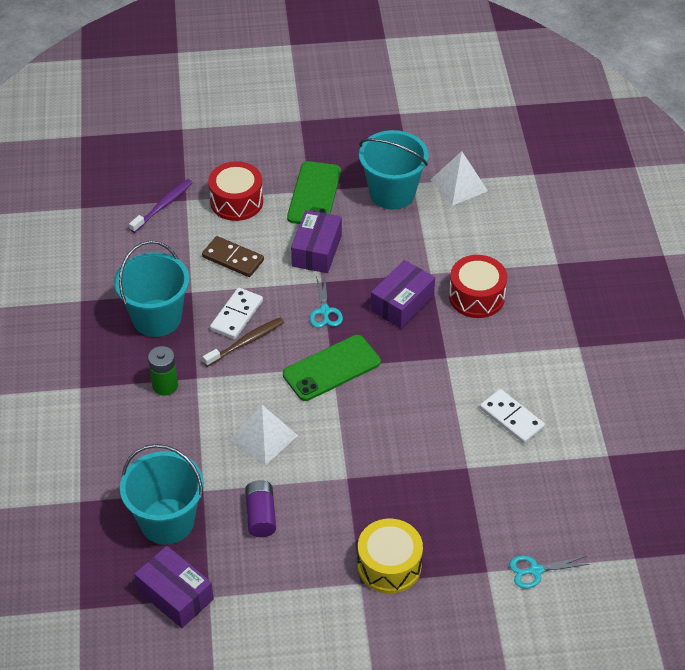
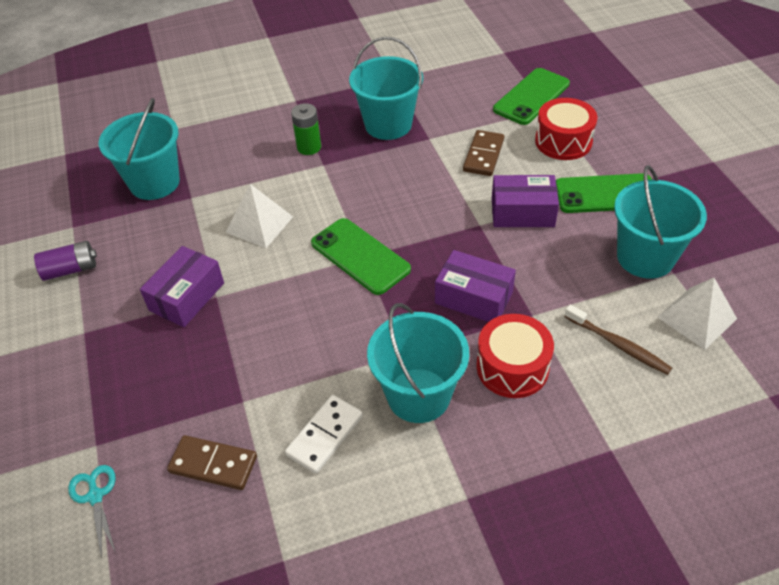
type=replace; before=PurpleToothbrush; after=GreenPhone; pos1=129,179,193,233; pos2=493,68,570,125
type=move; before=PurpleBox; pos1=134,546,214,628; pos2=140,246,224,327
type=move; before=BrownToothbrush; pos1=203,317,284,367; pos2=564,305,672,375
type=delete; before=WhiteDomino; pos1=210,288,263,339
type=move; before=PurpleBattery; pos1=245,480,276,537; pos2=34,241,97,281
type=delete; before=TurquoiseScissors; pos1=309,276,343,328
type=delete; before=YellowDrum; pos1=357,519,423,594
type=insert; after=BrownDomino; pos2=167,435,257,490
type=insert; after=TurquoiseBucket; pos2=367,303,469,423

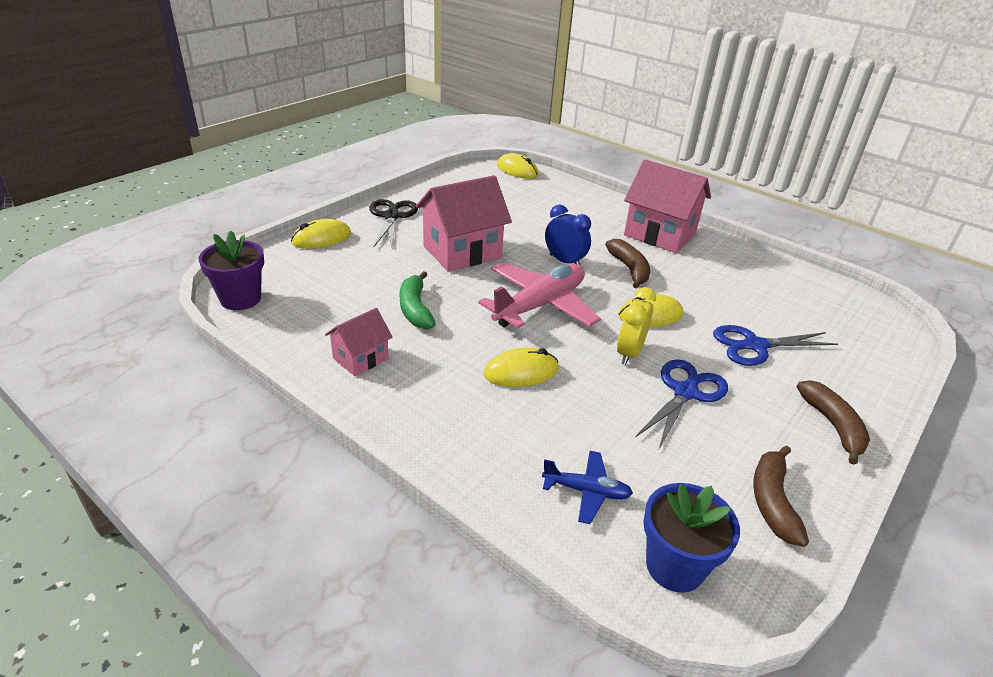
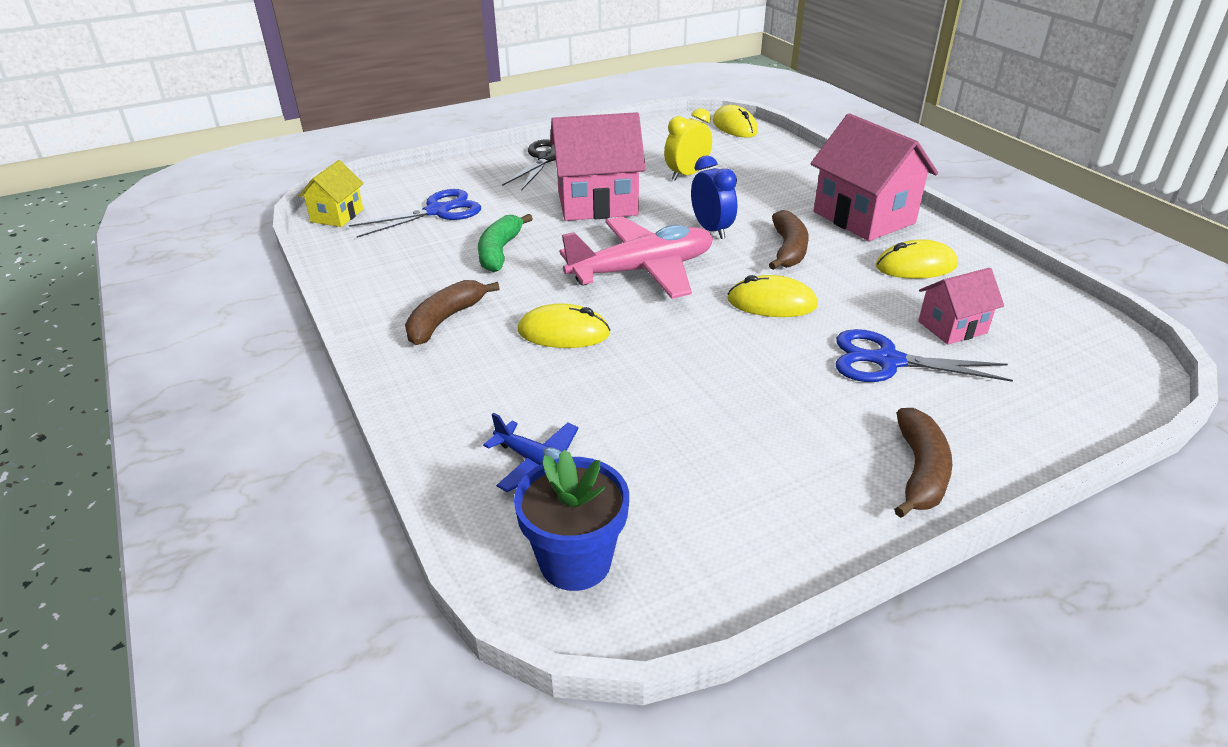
type=replace; before=PurpleFlowerPot; after=YellowHouse; pos1=198,231,264,310; pos2=298,160,364,227
type=move; before=YellowMouse; pos1=291,219,351,249; pos2=876,239,958,279
type=move; before=PinkHouse; pos1=325,308,393,376; pos2=918,268,1004,345
type=move; before=YellowClock; pos1=617,287,656,365; pos2=664,108,712,180
type=move; before=BlueScissors; pos1=635,359,728,451; pos2=349,189,481,238
type=move; before=BrownBanana; pos1=753,445,809,547; pos2=405,280,500,345

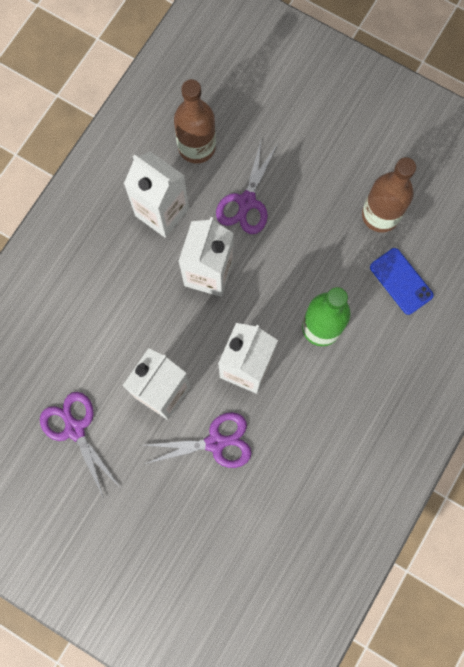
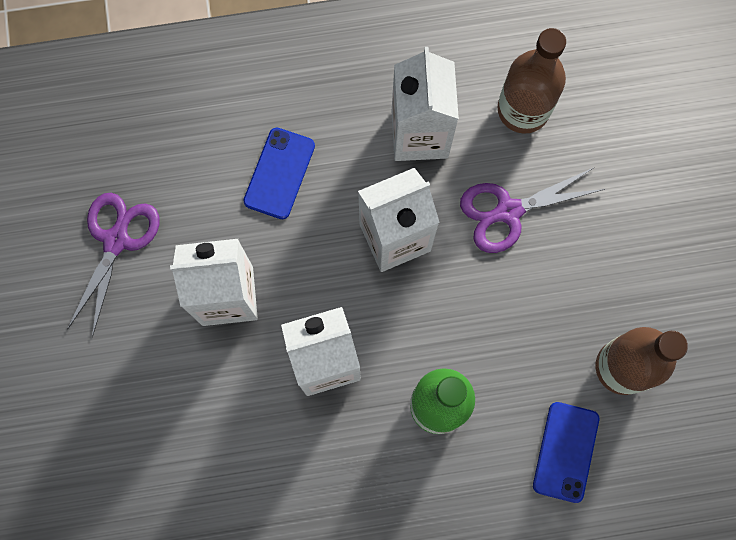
type=delete; before=PurpleScissors; pos1=144,412,252,468
type=insert; after=BluePhone; pos2=243,127,315,219

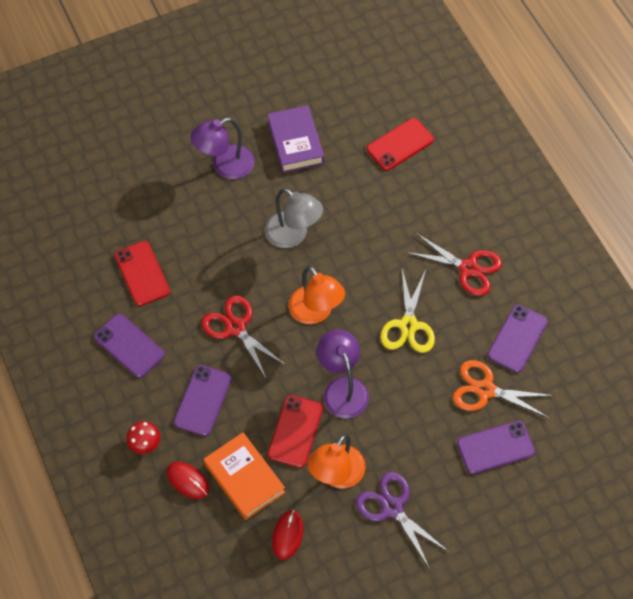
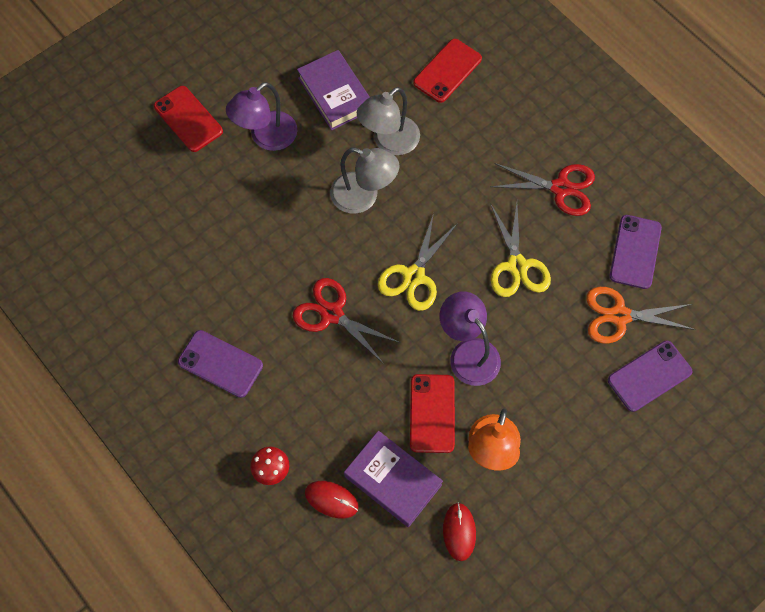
type=move; before=RedPhone; pos1=115,241,170,306; pos2=154,86,223,152
type=delete; before=PurplePhone; pos1=174,365,232,436
type=recolor; before=OrangeBook; after=PurpleBook; pos1=204,432,285,520; pos2=344,431,443,527
type=replace; before=OrangeLamp; after=YellowScissors; pos1=289,266,345,324; pos2=378,213,458,311
type=delete; before=PurpleScissors; pos1=356,472,449,569
type=insert; after=GreyLamp; pos2=357,87,420,155

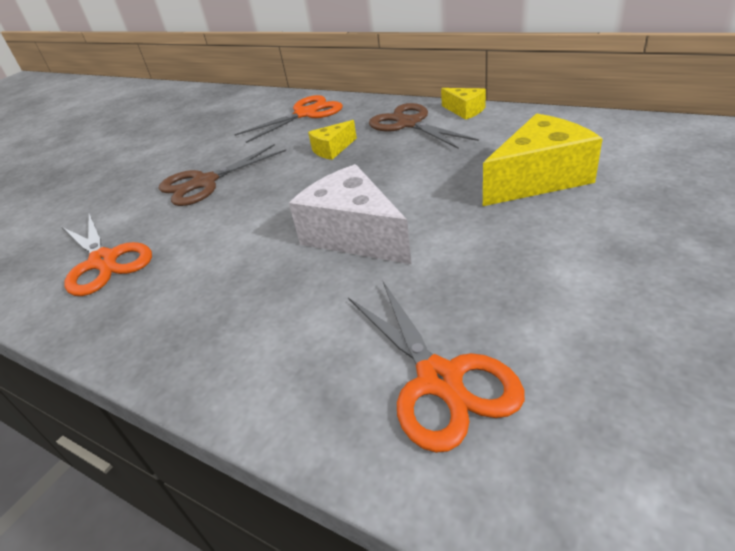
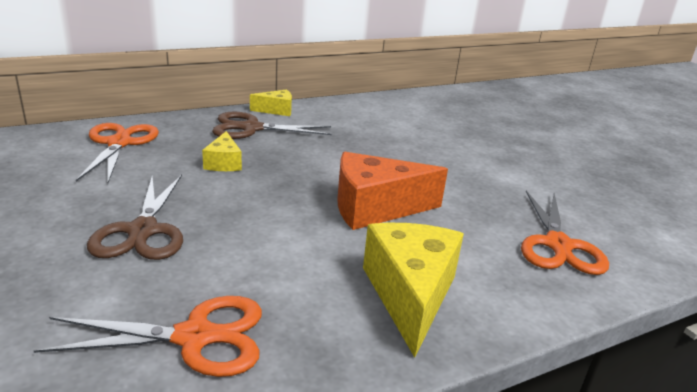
type=recolor; before=WhiteCheese; after=OrangeCheese; pos1=289,164,411,264; pos2=338,152,448,230
type=rotate; before=OrangeScissors; pos1=348,280,525,453; pos2=521,191,609,275; turn=90
type=move; before=YellowCheese; pos1=483,113,603,206; pos2=363,223,464,358

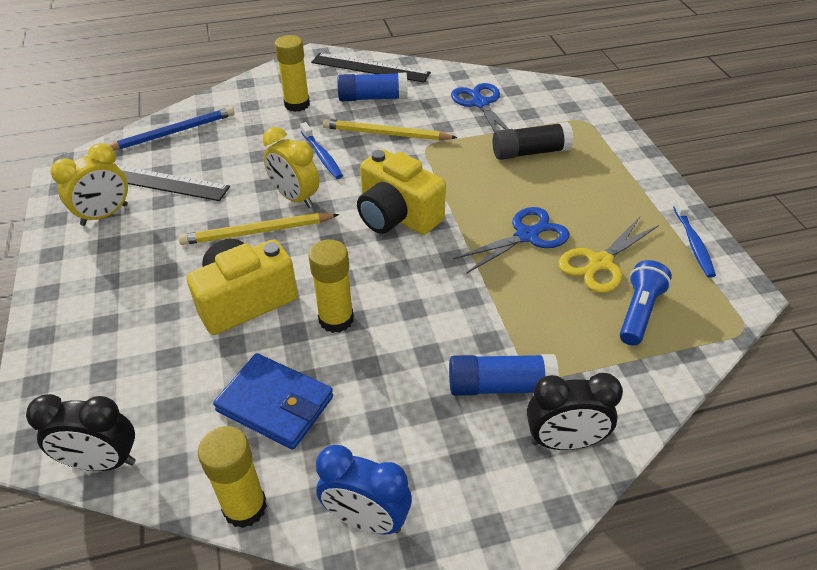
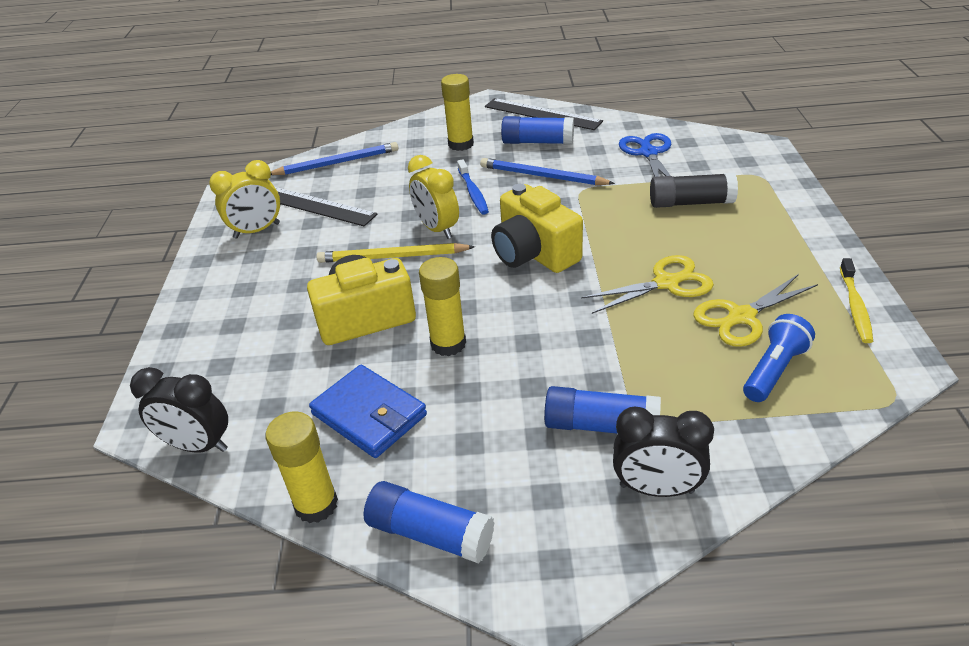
type=replace; before=BlueClock; after=BlueGlueStick; pos1=316,445,412,534; pos2=364,481,494,564
type=recolor; before=YellowPencil; after=BluePencil; pos1=323,119,457,140; pos2=480,158,615,185
type=recolor; before=BlueScissors; after=YellowScissors; pos1=453,207,570,274; pos2=581,255,714,314
type=recolor; before=BlueToothbrush; after=YellowToothbrush; pos1=673,198,716,278; pos2=840,258,873,343

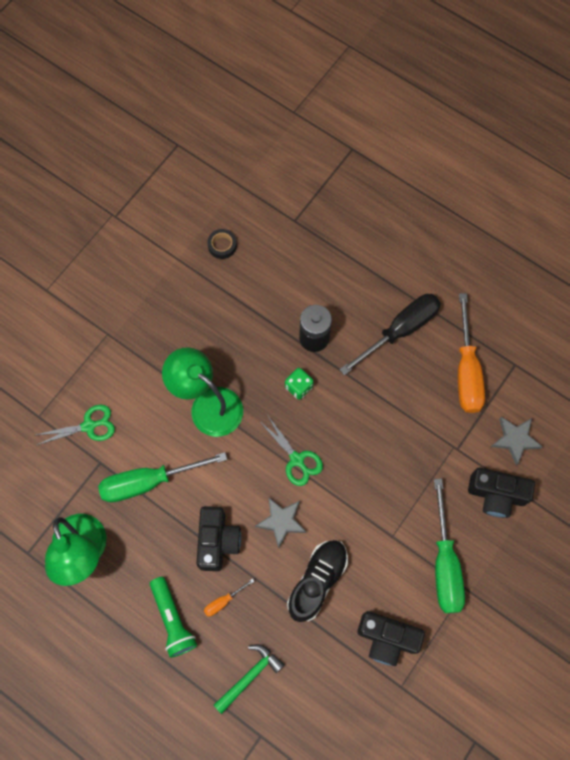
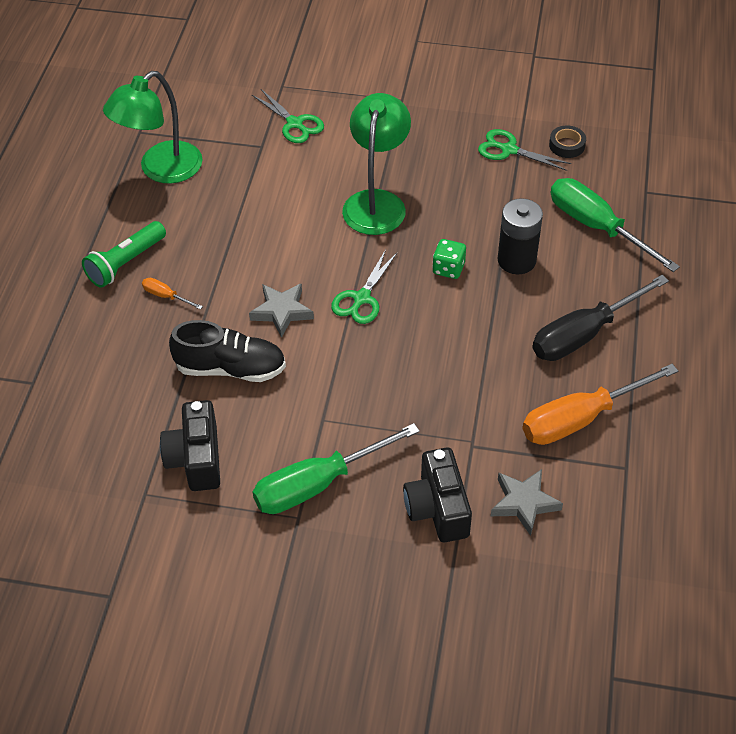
type=move; before=GreenScrewdriver; pos1=98,452,227,502; pos2=551,178,680,272
type=delete; before=BlackCamera; pos1=197,506,241,571
type=delete; before=GreenHammer; pos1=214,644,284,714
type=rotate; before=BlackScrewdriver; pos1=339,294,441,375; pos2=532,275,669,361; turn=120
type=insert; after=GreenScissors; pos2=478,129,571,171

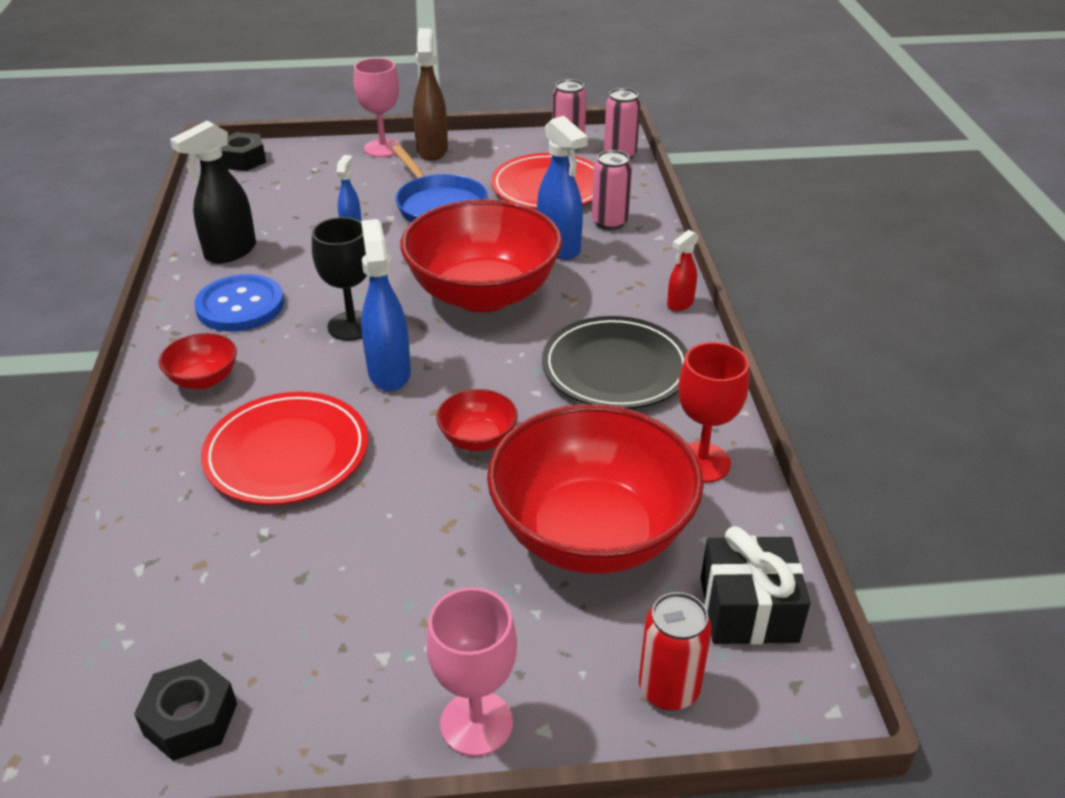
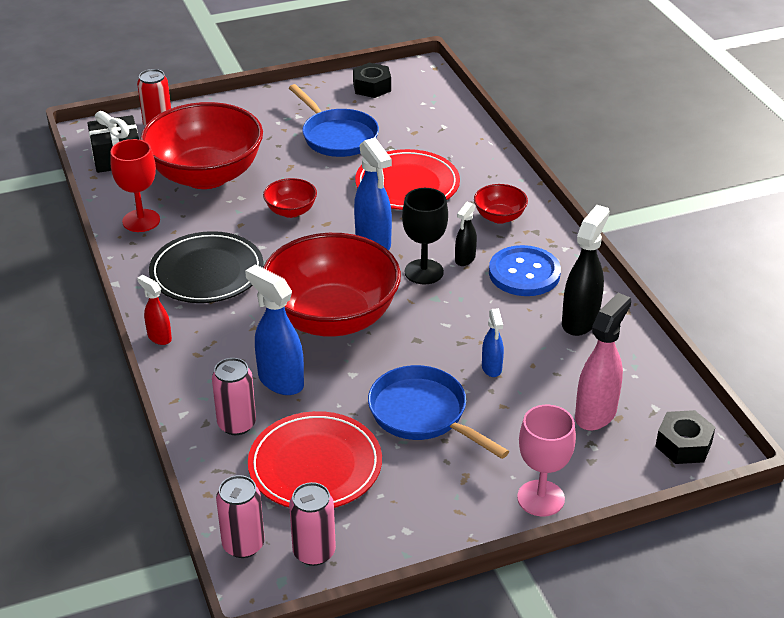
type=delete; before=BrownSprayBottle; pos1=413,28,448,161
type=delete; before=PinkGoblet; pos1=426,587,517,757
type=rotate; before=RedSprayBottle; pos1=667,230,699,311; pos2=137,275,172,345; turn=-75
type=insert; after=BluePan; pos2=289,84,379,157
type=insert; after=BlackSprayBottle; pos2=455,202,477,266
type=insert; after=PinkSprayBottle; pos2=575,293,631,431

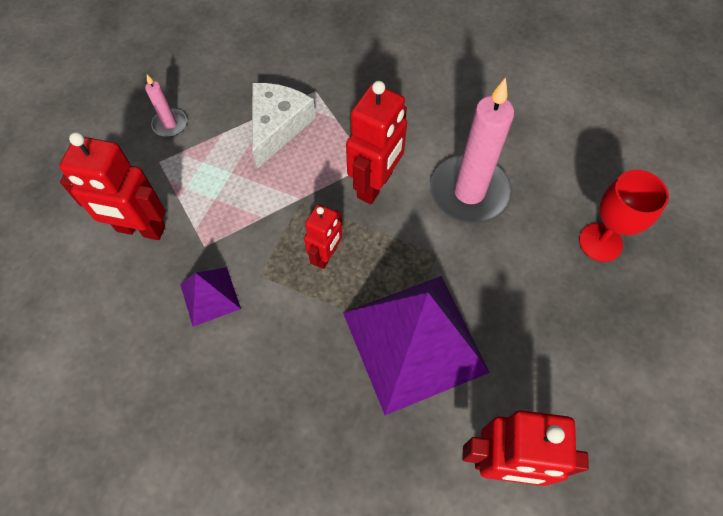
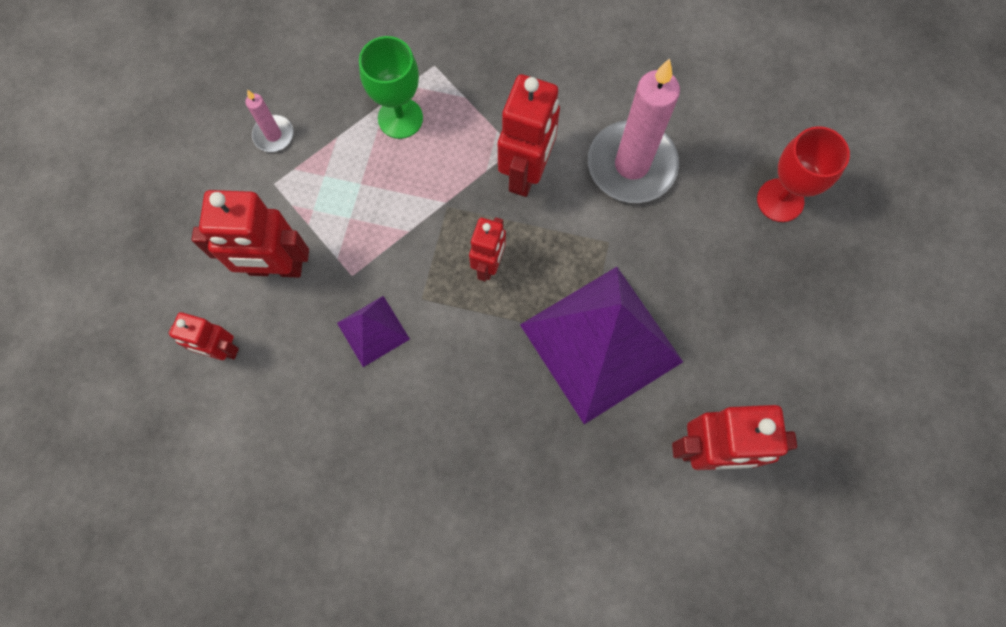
type=replace; before=WhiteCheese; after=GreenGoblet; pos1=252,83,316,169; pos2=359,36,423,139
type=insert; after=RedRobot; pos2=168,312,239,360

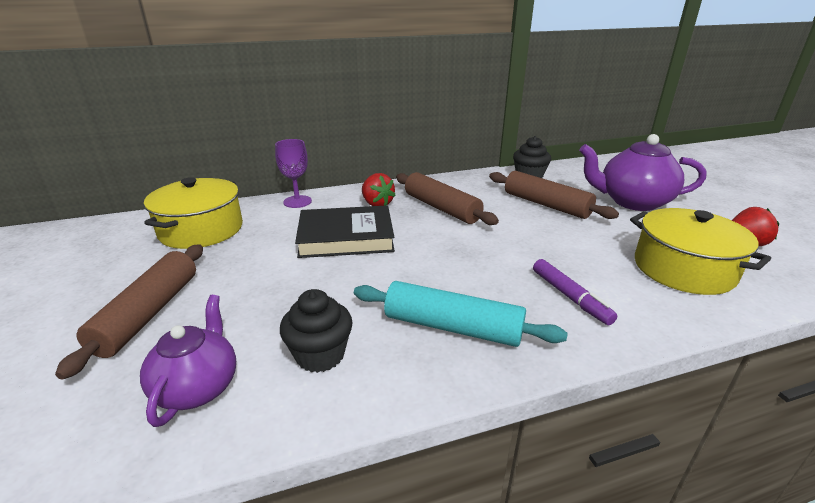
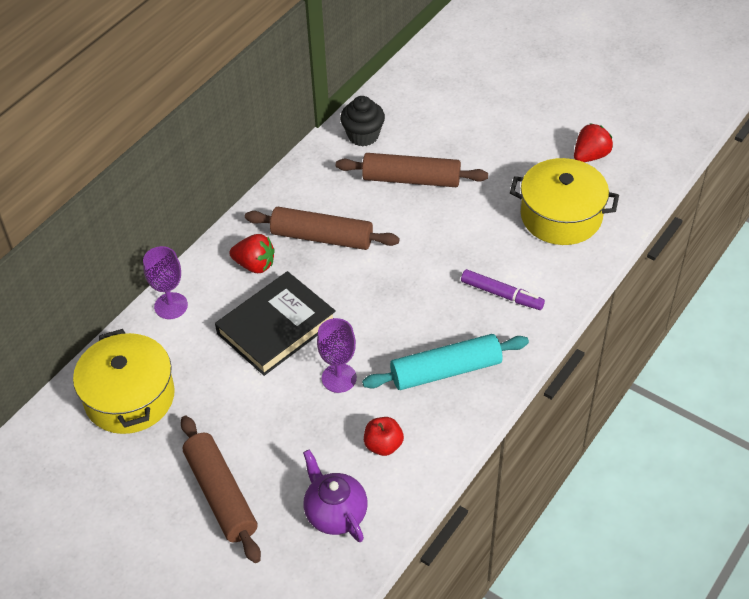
type=replace; before=BlackCupcake; after=RedApple; pos1=280,289,353,373; pos2=364,417,404,456
type=delete; before=PurpleTeapot; pos1=579,134,706,211
type=insert; after=PurpleGoblet; pos2=317,318,357,393

